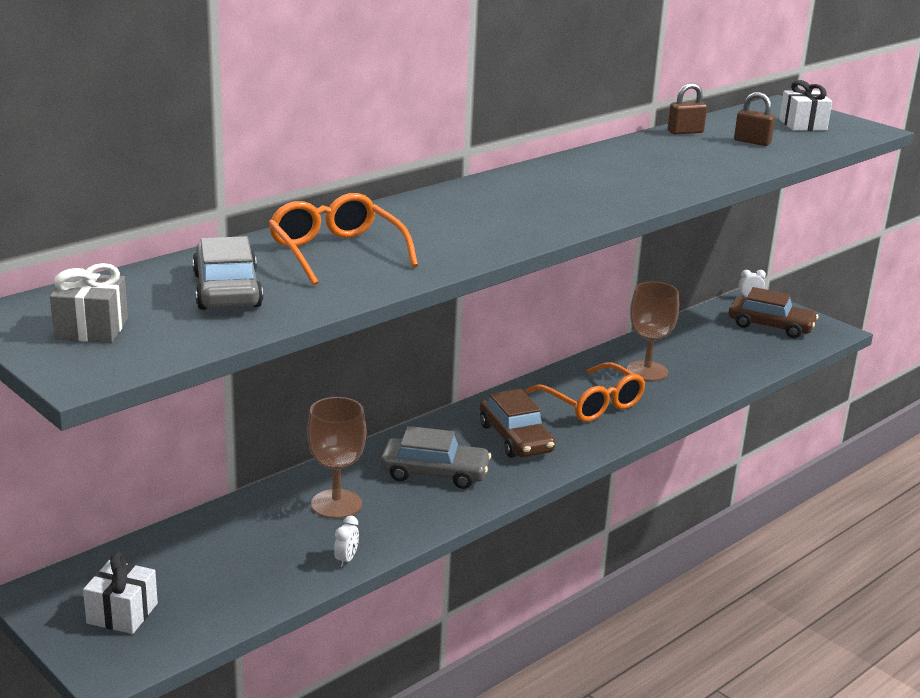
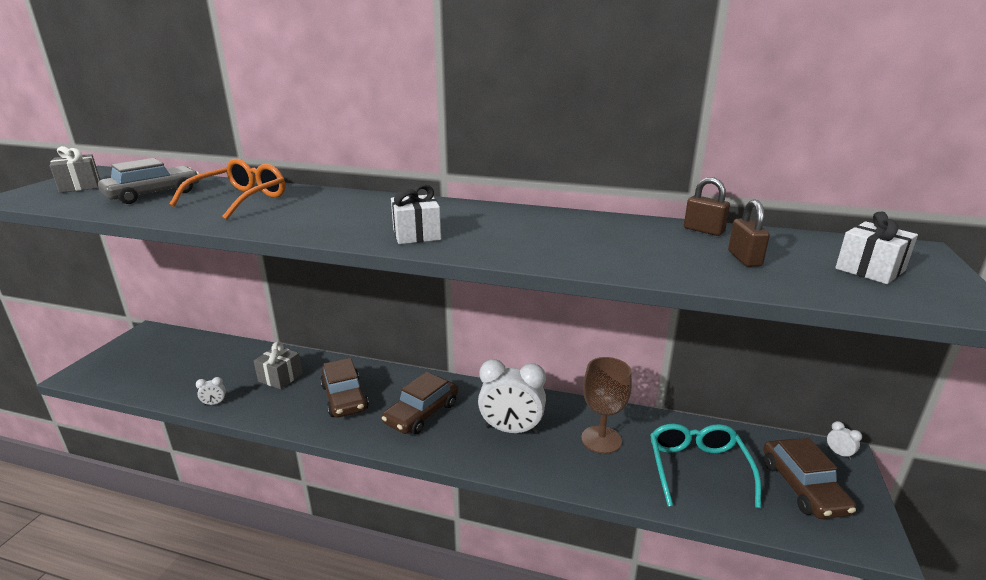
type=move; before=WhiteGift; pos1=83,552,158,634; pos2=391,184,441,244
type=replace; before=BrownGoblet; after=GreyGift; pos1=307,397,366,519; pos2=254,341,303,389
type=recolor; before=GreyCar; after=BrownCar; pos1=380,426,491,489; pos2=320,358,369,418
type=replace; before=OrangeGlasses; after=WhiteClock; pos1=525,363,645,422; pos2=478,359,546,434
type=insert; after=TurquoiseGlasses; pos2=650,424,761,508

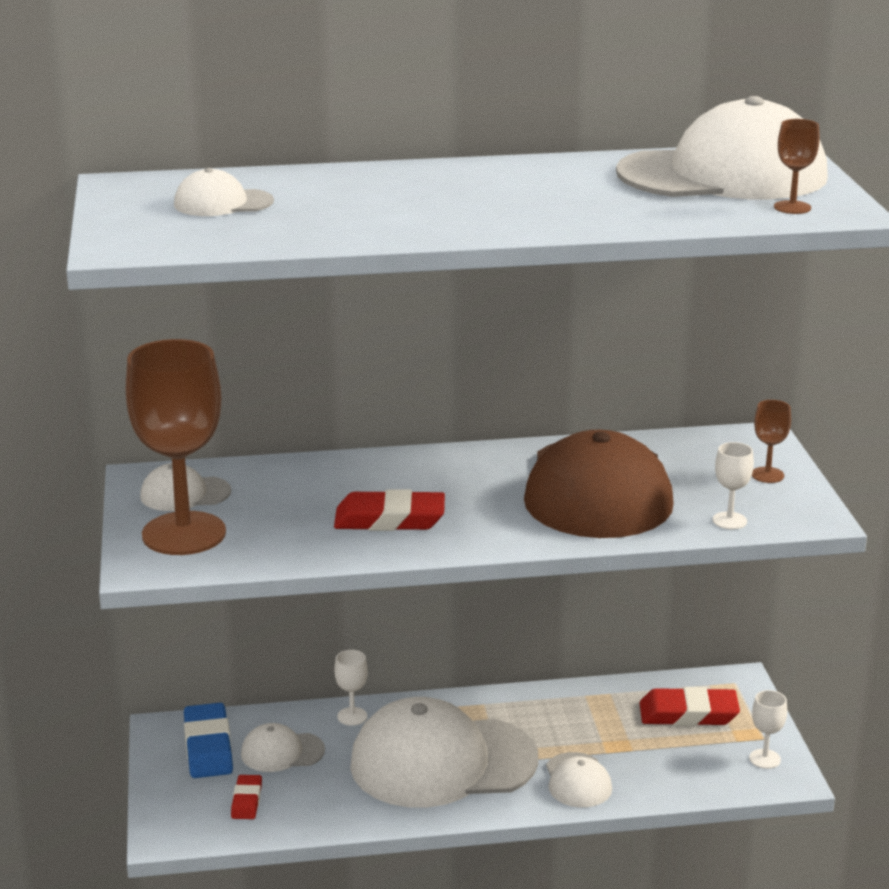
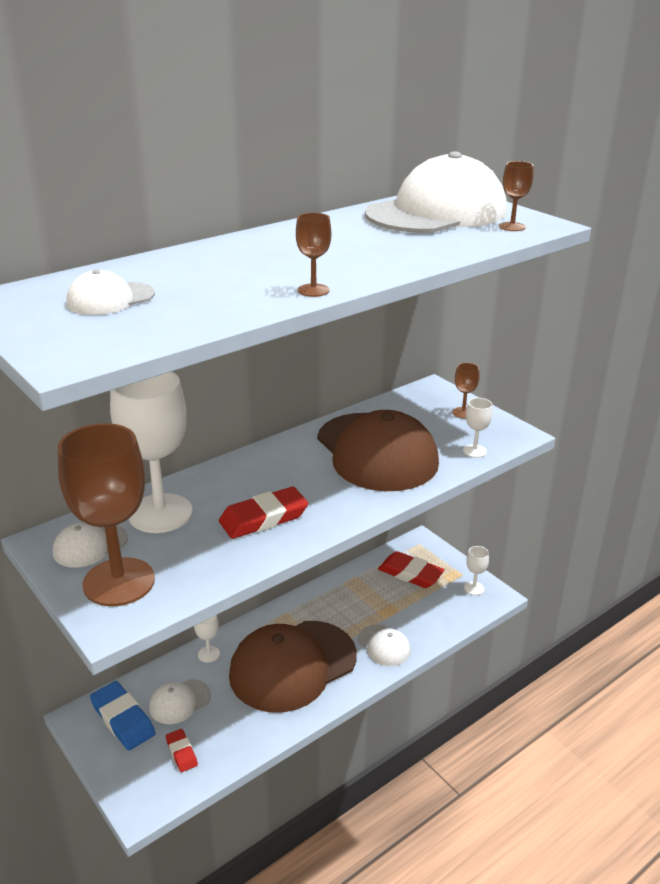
type=recolor; before=WhiteCap; after=BrownCap; pos1=350,697,538,808; pos2=229,621,357,713
type=rotate; before=RedEraser; pos1=639,687,740,726; pos2=378,551,445,588; turn=60
type=insert; after=WhiteGoblet; pos2=110,372,192,533
type=insert; after=BrownGoblet; pos2=296,213,331,297

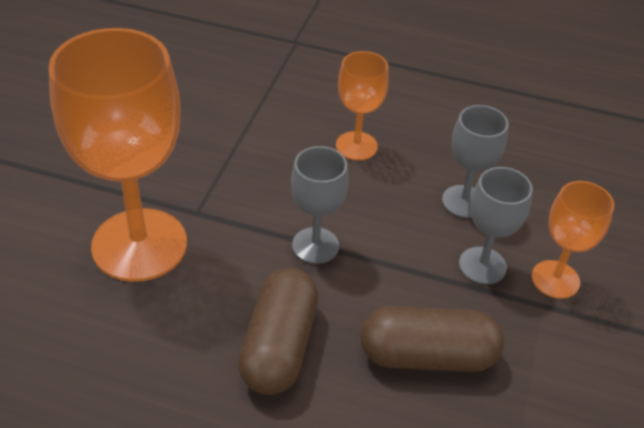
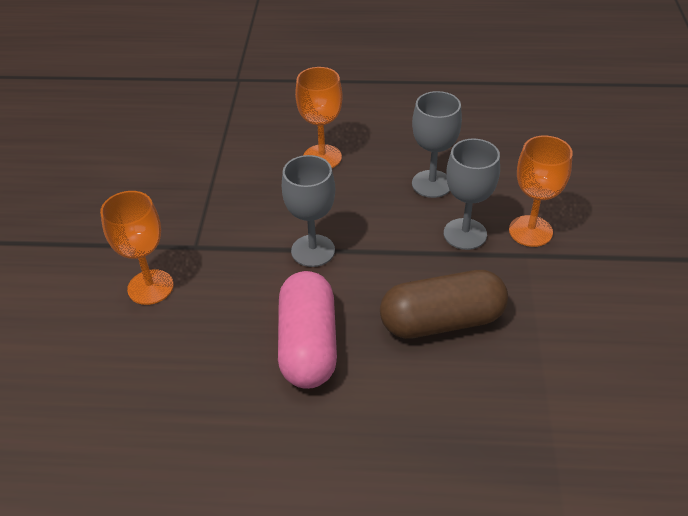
type=resize; before=OrangeGoblet; pos1=49,28,187,282; pos2=100,191,174,305; scale=0.51
type=recolor; before=BrownCapsule; after=PinkCapsule; pos1=238,268,318,395; pos2=278,271,337,389

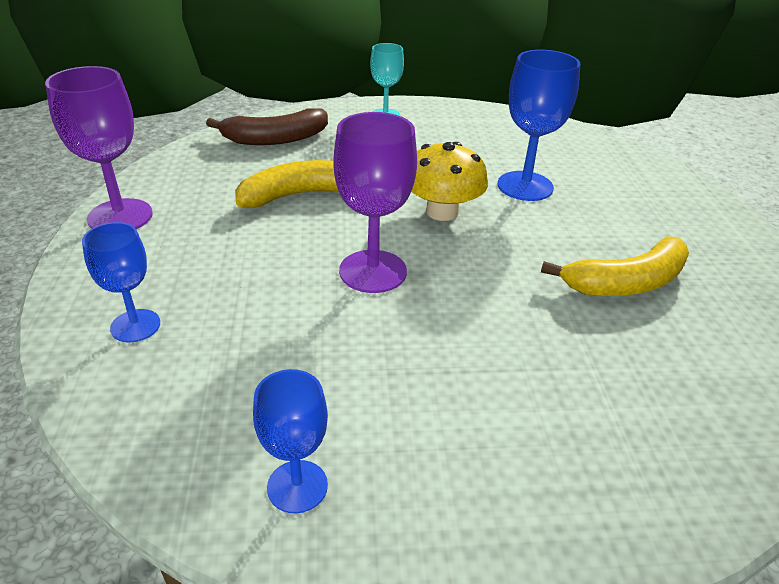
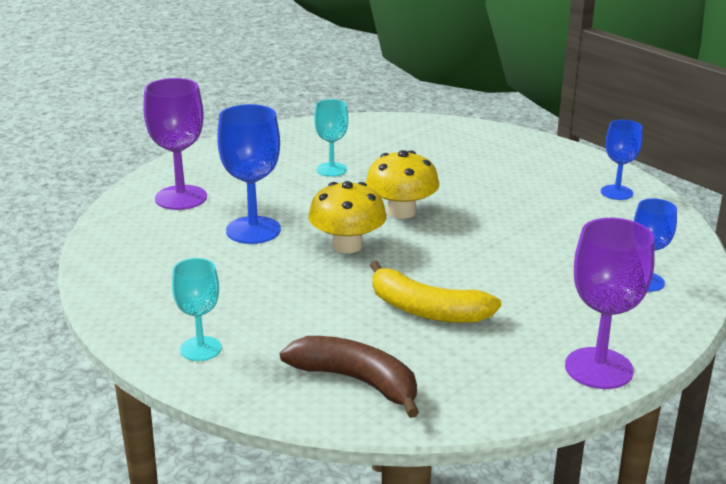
type=move; before=PurpleGoblet; pos1=333,112,417,293; pos2=143,78,207,210
type=replace; before=YellowBanana; after=TurquoiseGoblet; pos1=541,236,689,296; pos2=314,99,348,177
type=insert; after=YellowMushroom; pos2=366,150,439,219

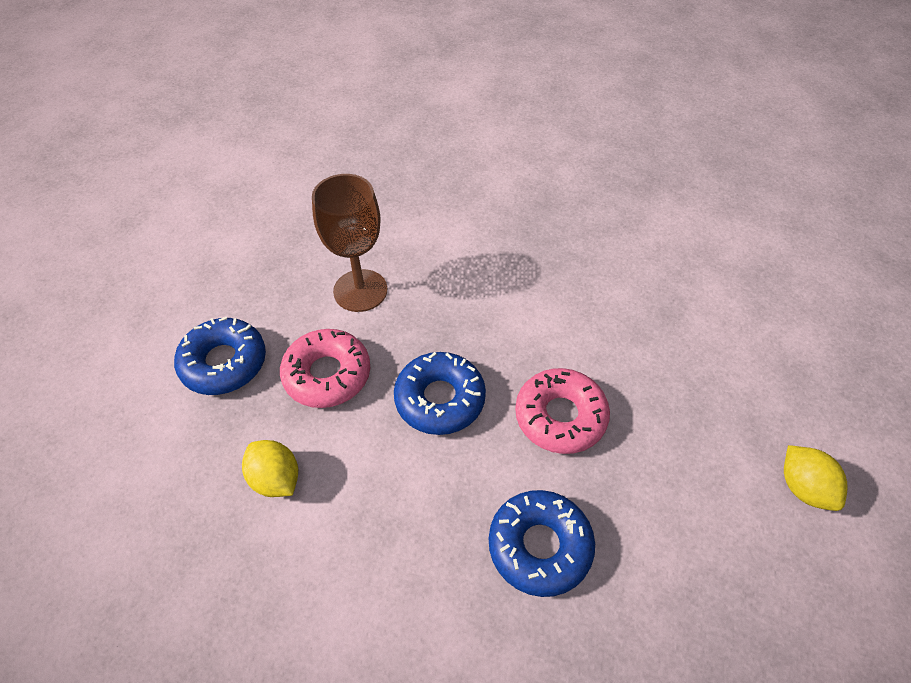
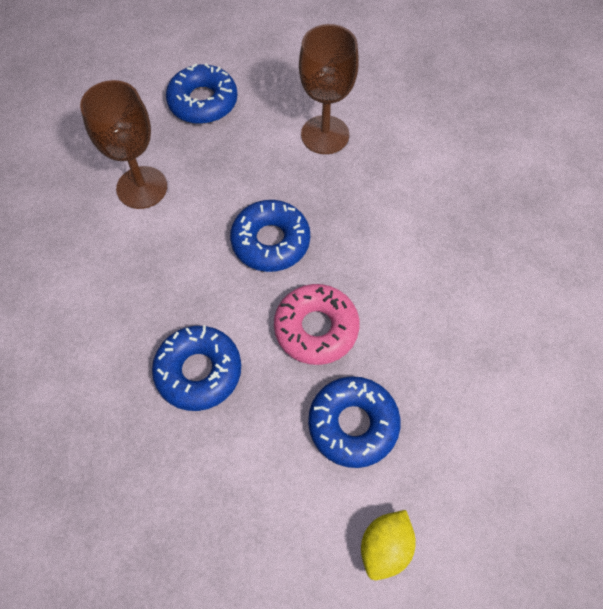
type=replace; before=YellowLemon; after=BrownGoblet; pos1=242,440,298,497; pos2=80,80,167,209
type=delete; before=PinkDonut; pos1=280,329,370,408
type=insert; after=BlueDonut; pos2=308,376,401,468

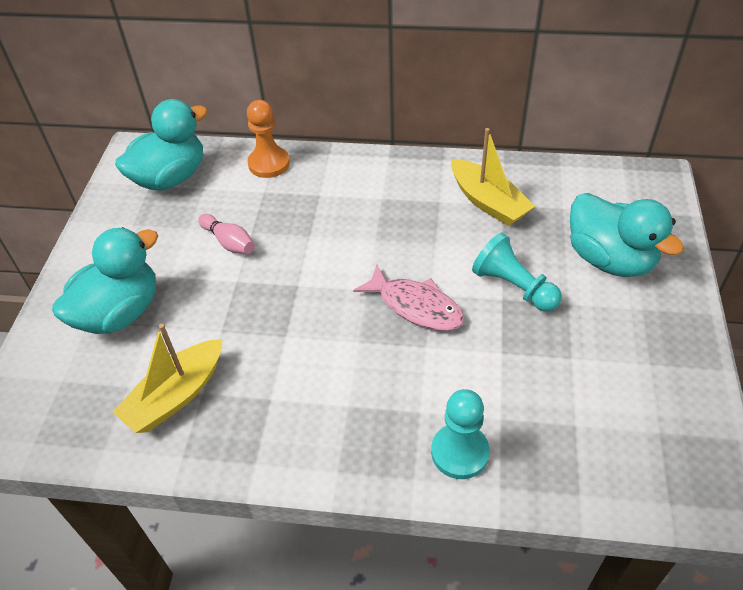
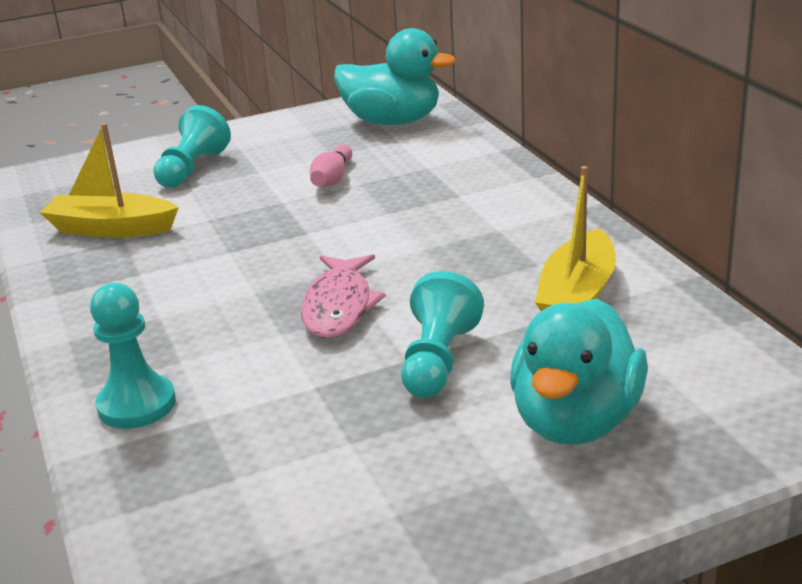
type=replace; before=TurquoiseDuck; after=TurquoisePawn; pos1=52,227,158,334; pos2=153,105,231,188
type=delete; before=OrangePawn; pos1=247,100,290,178

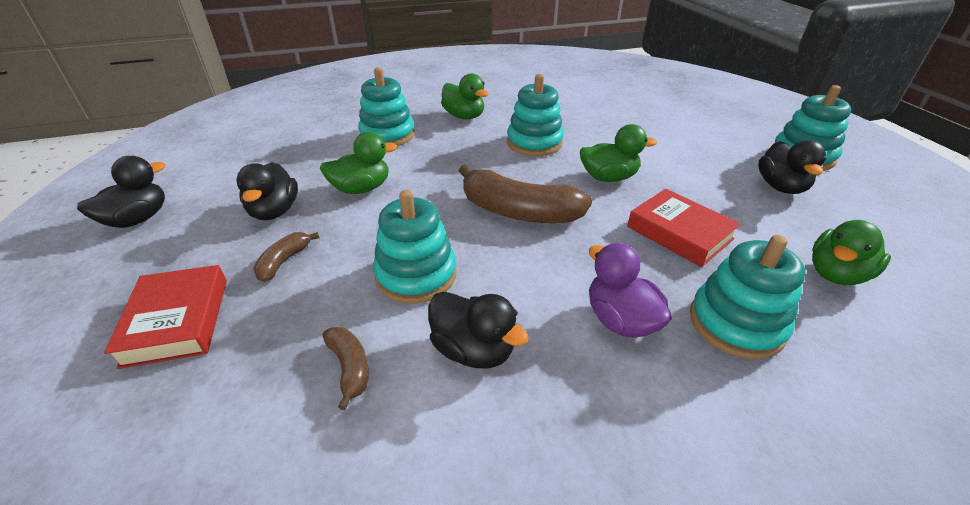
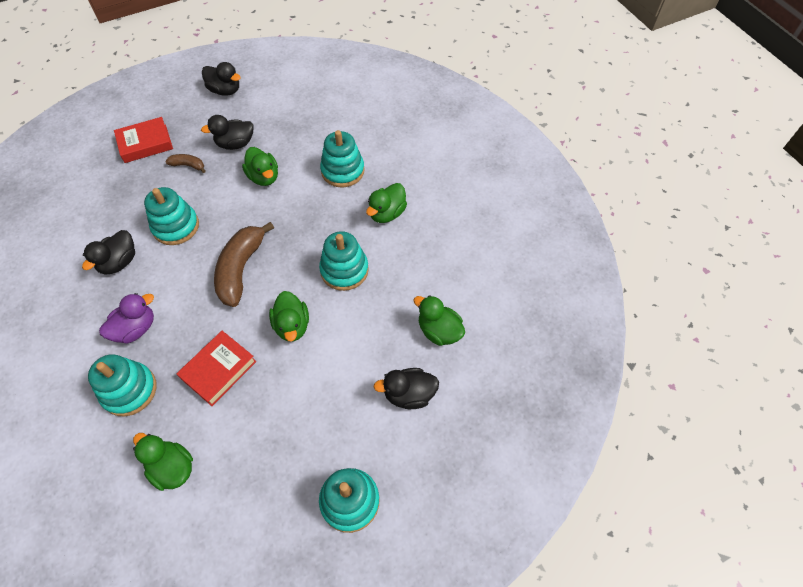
type=delete; before=BrownBanana; pos1=322,327,369,410
type=move; before=BlackDuck; pos1=758,140,826,194; pos2=373,368,439,409
type=insert; after=GreenDuck; pos2=413,295,465,346

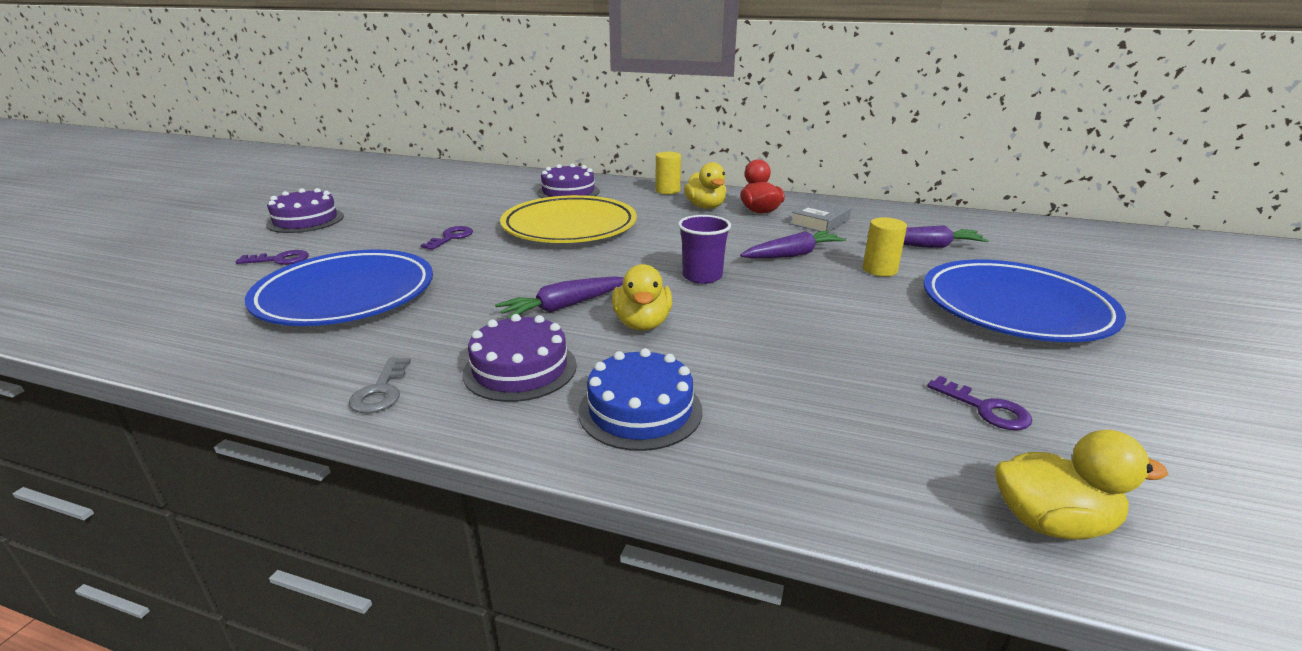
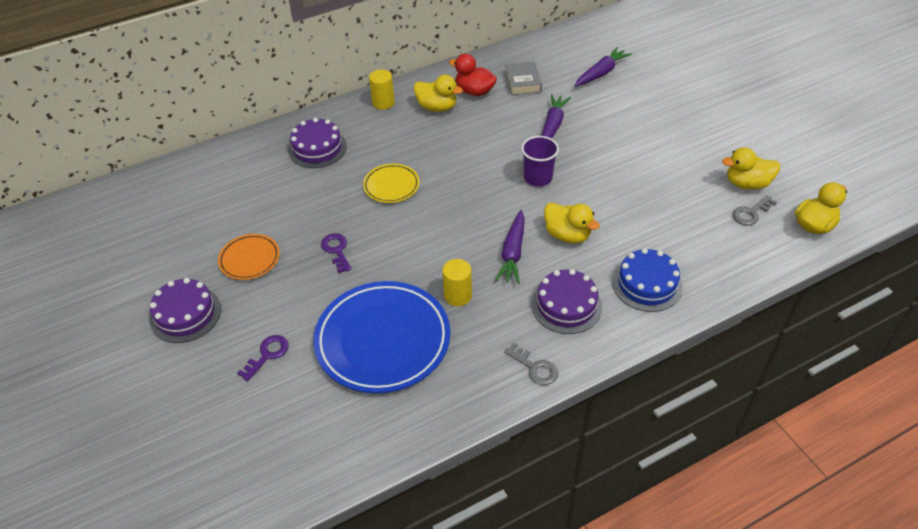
type=resize; before=YellowPlate; pos1=500,195,637,243; pos2=363,164,419,203; scale=0.49
type=move; before=YellowCylinder; pos1=863,217,907,276; pos2=442,259,472,306
type=delete; before=BluePlate; pos1=924,260,1126,342
type=replace; before=PurpleKey; after=YellowDuck; pos1=927,376,1032,430; pos2=722,147,780,190
type=insert; after=OrangePlate; pos2=218,234,280,280
type=insert; after=GreyKey; pos2=733,195,777,225

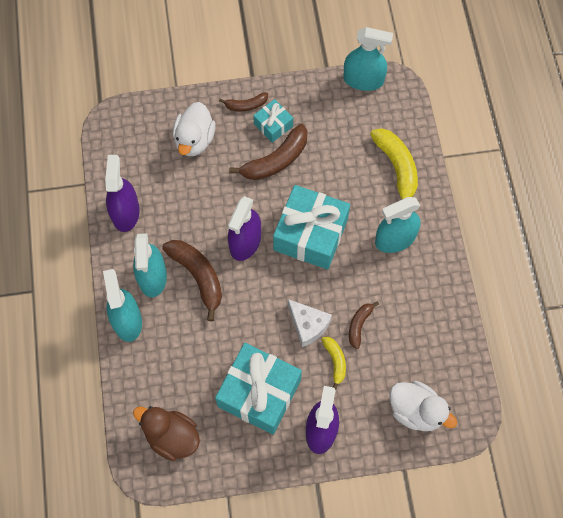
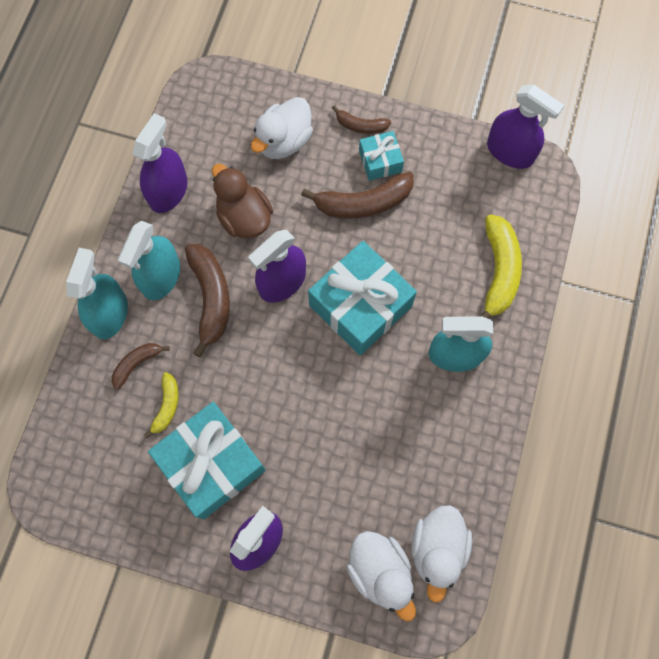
type=move; before=BrownDuck; pos1=133,406,200,461; pos2=212,164,273,238
type=delete; before=WhiteCheese; pos1=288,299,332,347
type=move; before=YellowBanana; pos1=322,337,346,390; pos2=144,372,179,438
type=recolor; before=TurquoiseSprayBottle; after=PurpleSprayBottle; pos1=344,27,393,91; pos2=487,85,564,169
type=move; before=BrownBanana; pos1=349,301,379,349; pos2=112,343,170,390
type=insert; after=WhiteDuck; pos2=411,505,472,603

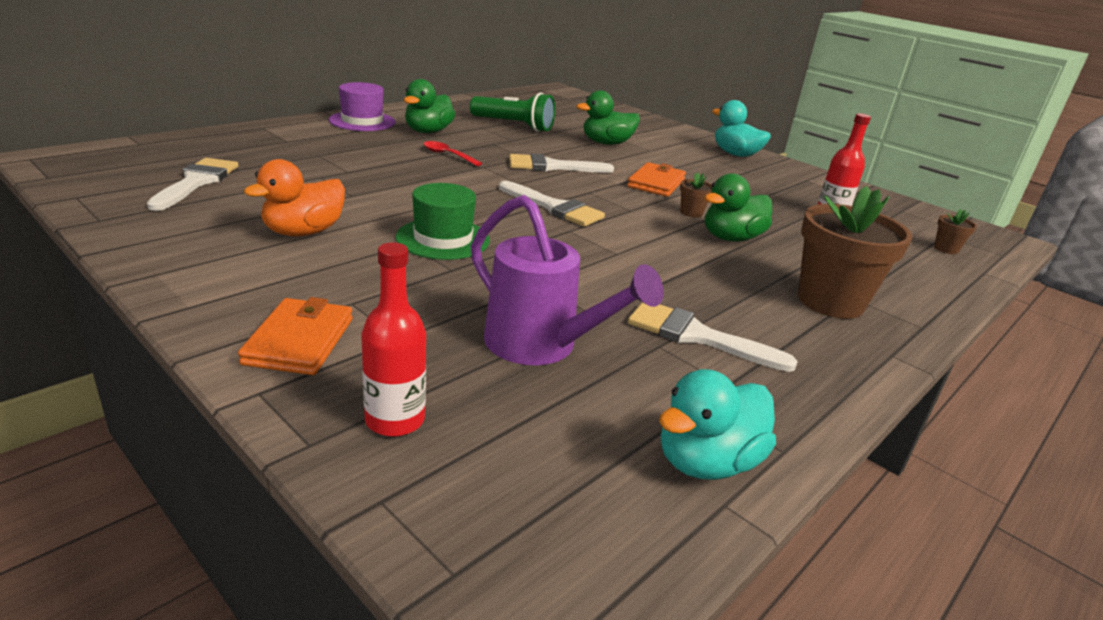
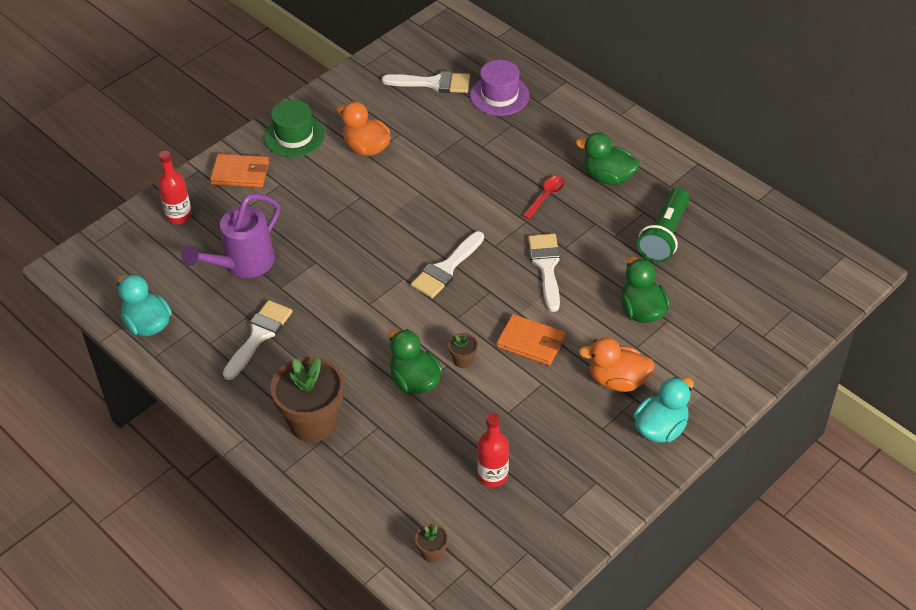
type=move; before=PurpleHat; pos1=329,82,395,131; pos2=470,60,529,116
type=move; before=GreenHat; pos1=396,183,490,260; pos2=264,100,325,157
type=insert; after=OrangeDuck; pos2=579,337,655,392

